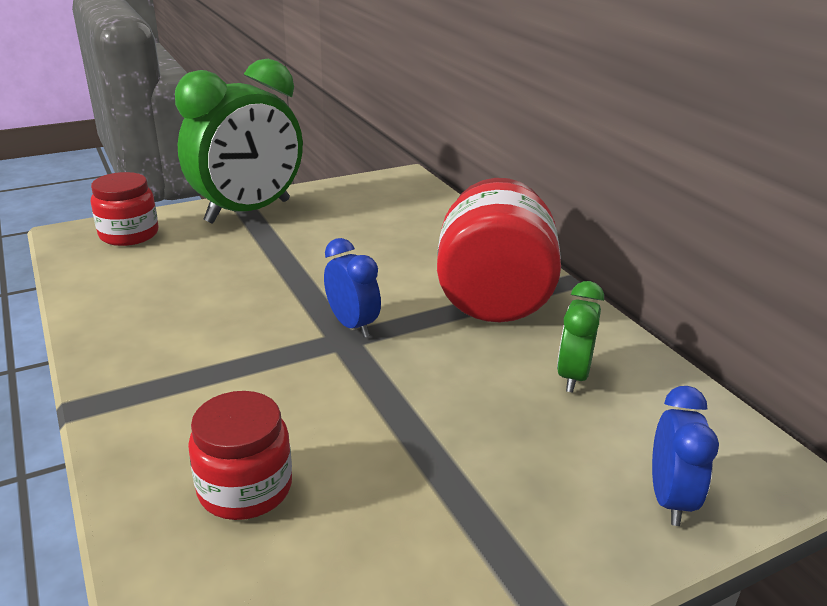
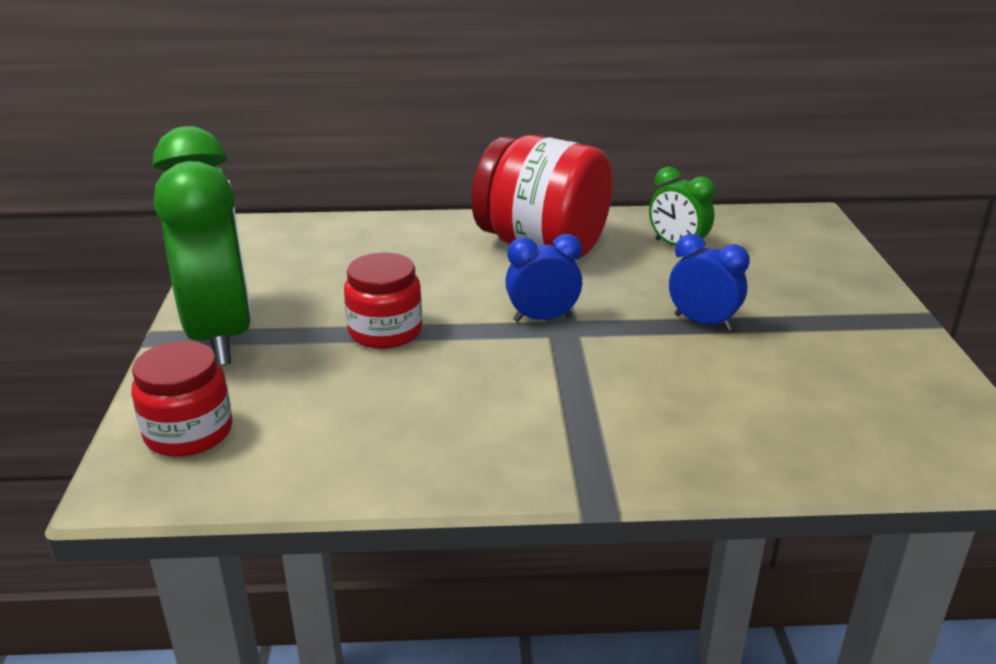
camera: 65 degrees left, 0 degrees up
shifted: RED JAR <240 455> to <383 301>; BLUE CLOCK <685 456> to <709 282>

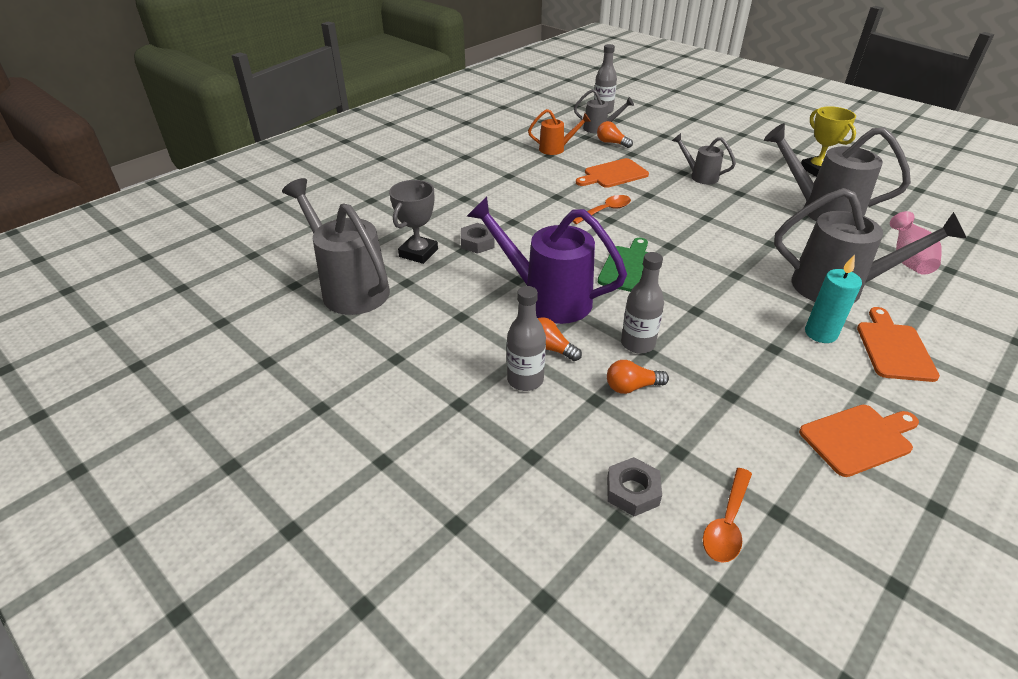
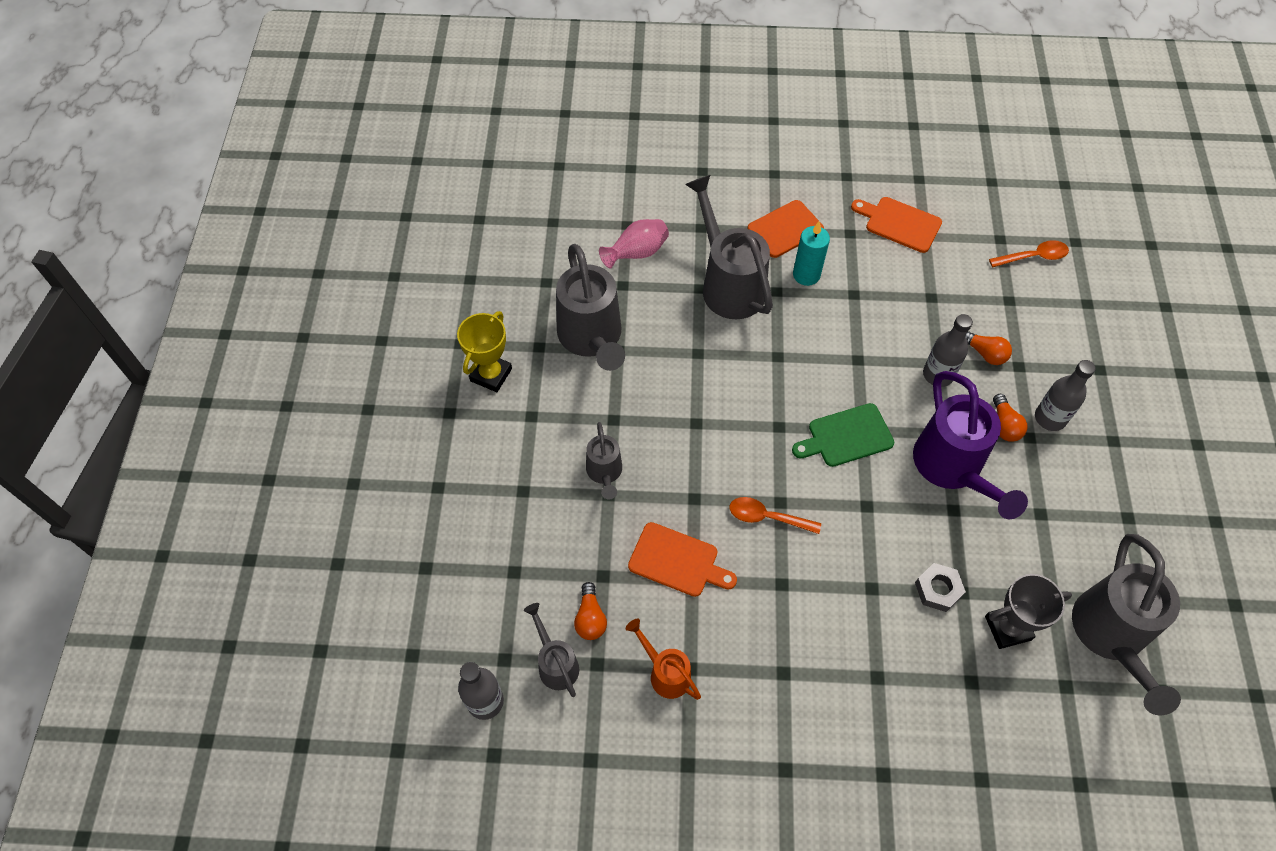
camera: 130 degrees left, 20 degrees up
gone: GREY NUT <634 487>

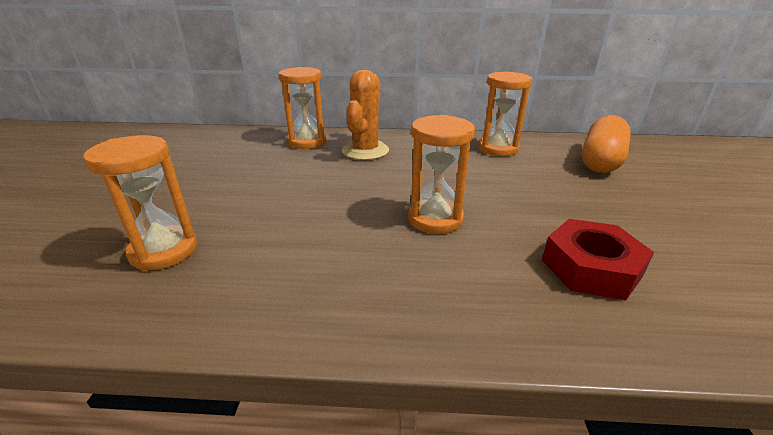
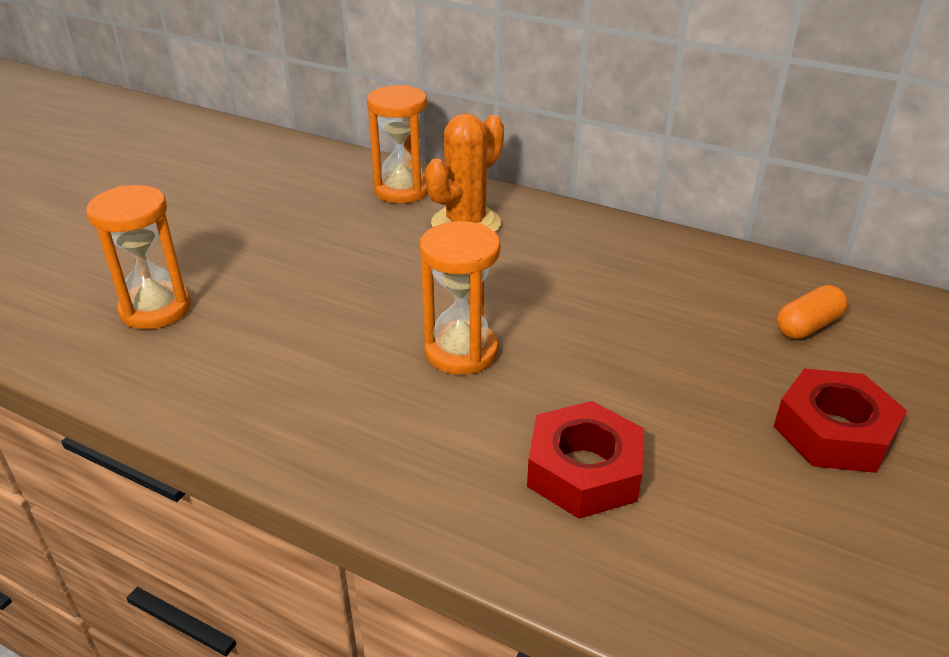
camera: 25 degrees right, 5 degrees up
gone: ORANGE HOURGLASS <505 113>
new: RED NUT <840 421>
scaled: ORANGE CAPSULE <606 144> = <812 312> x0.56

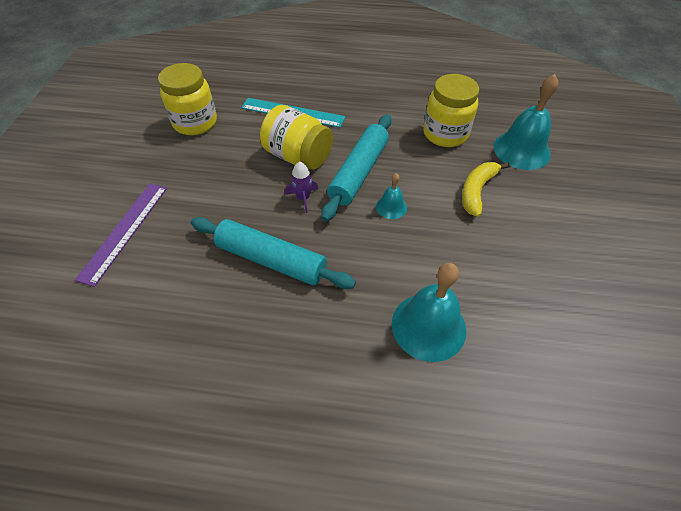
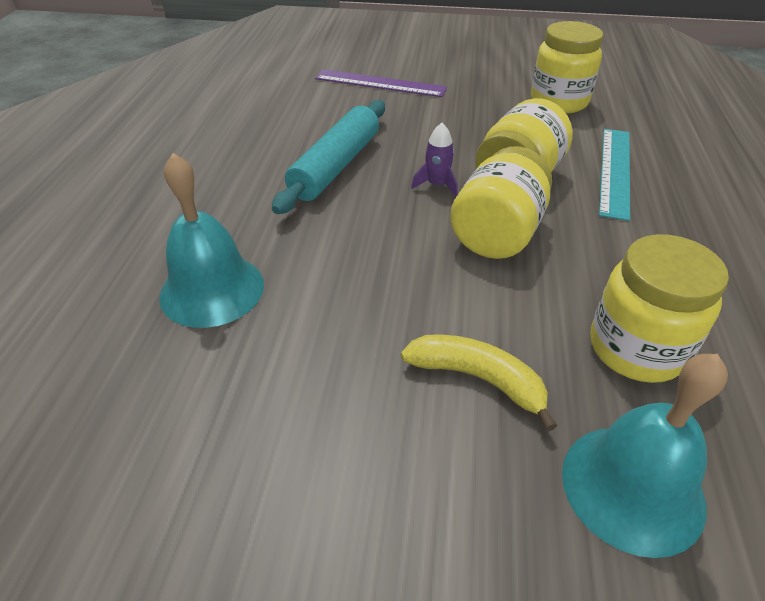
camera: 90 degrees right, 10 degrees down
gone: TURQUOISE BELL <391 196>
swapped: TURQUOISE ROLLING PIN <356 167> to YELLOW JAR <501 202>

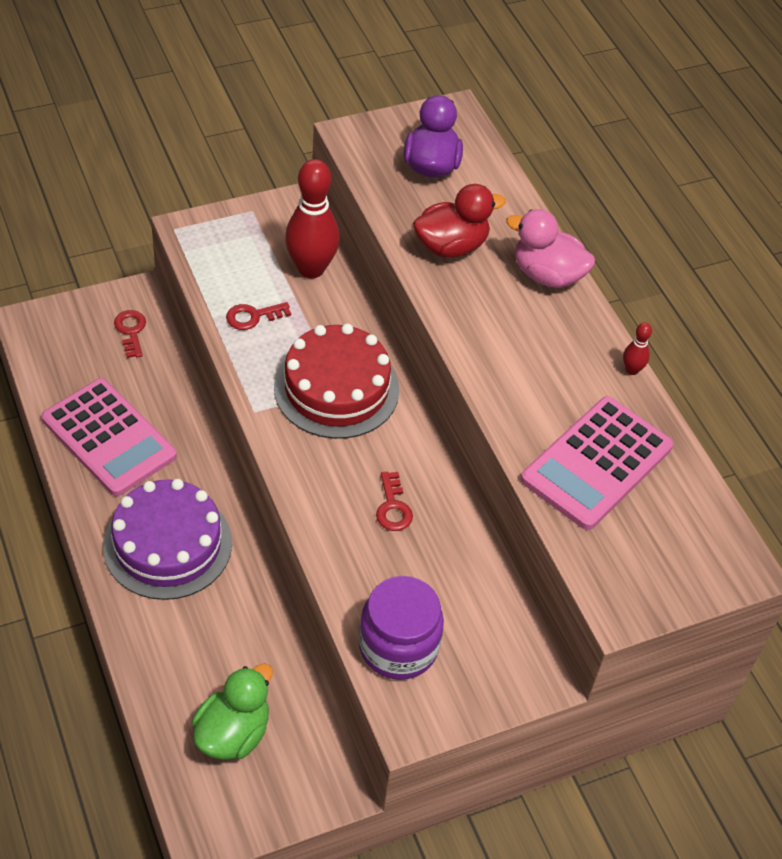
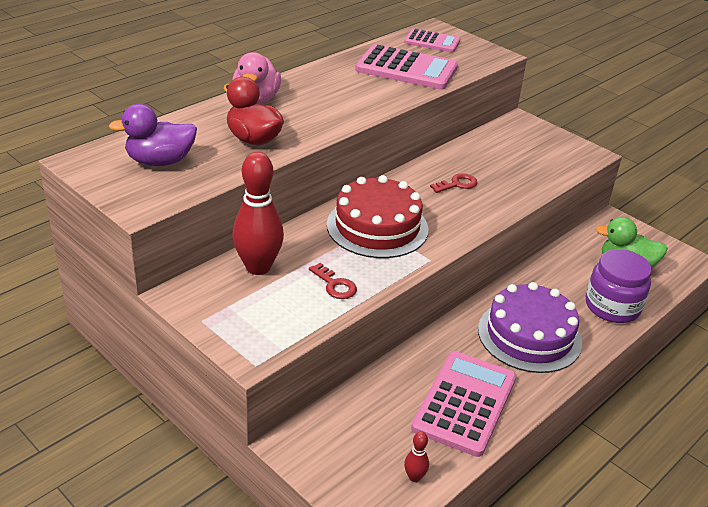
camera: 110 degrees left, 15 degrees down
gone: RED KEY <130 334>
new: PINK CALCULATOR <432 40>
shifted: PURPLE JAR <401 628> to <619 286>; RED BOWLING PIN <637 348> to <416 456>

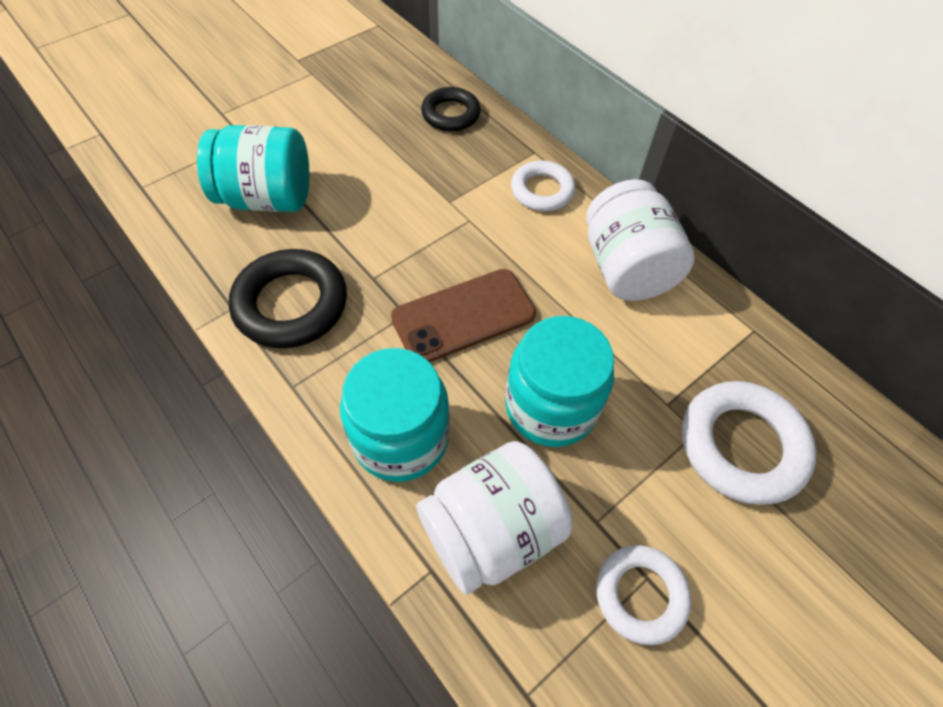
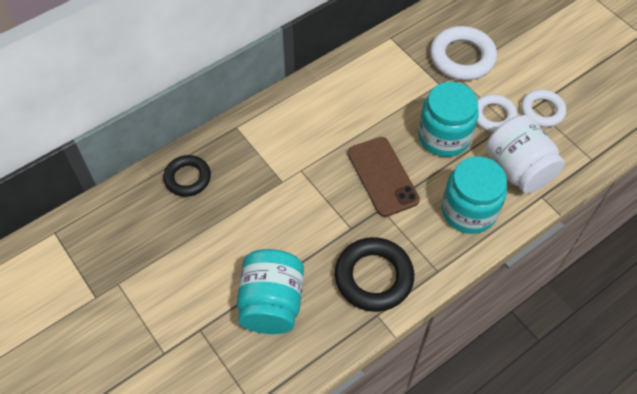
camera: 85 degrees left, 0 degrees up
gone: WHITE JAR <640 240>
shifted: WHITE RING <543 185> to <497 113>

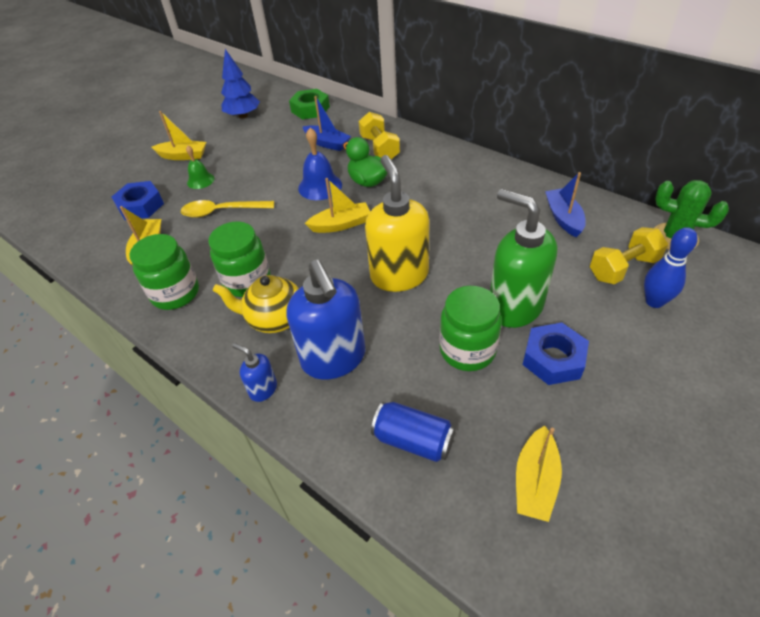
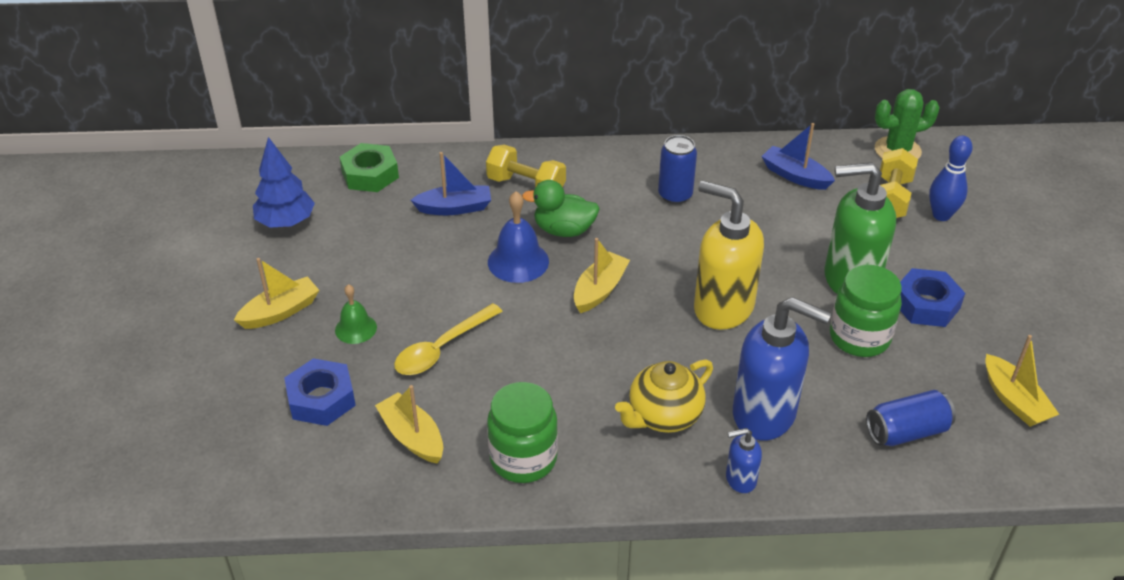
camera: 45 degrees left, 5 degrees down
gone: GREEN JAR <240 259>
new: BLUE CAN <677 169>

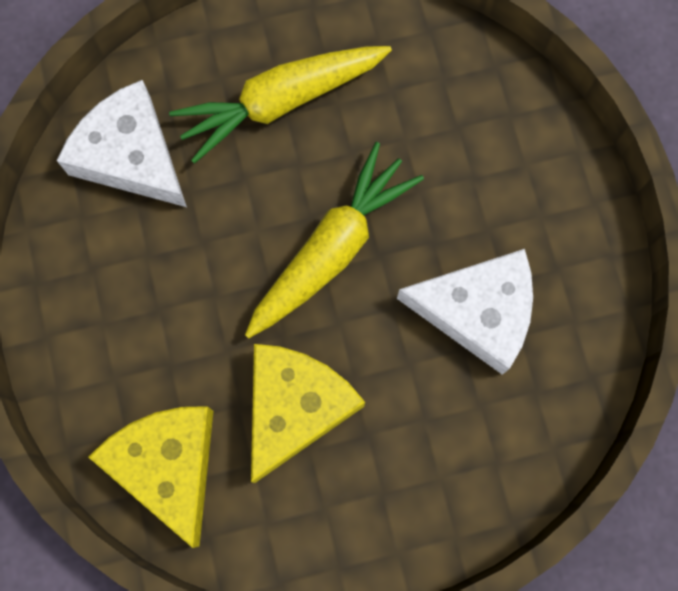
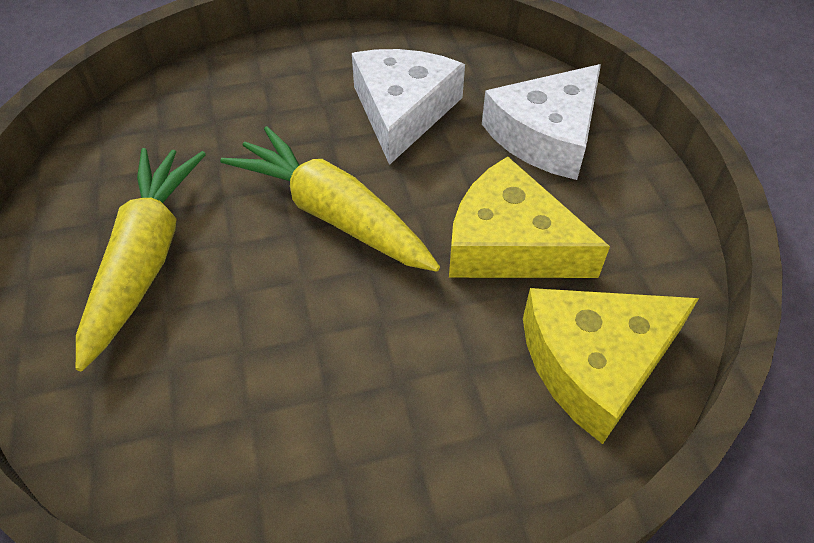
camera: 90 degrees left, 25 degrees down
shifted: WHITE CHEESE <122 143> to <541 122>
rotated: YELLOW CARROT <280 105> = <141 259> 150 degrees counterclockwise

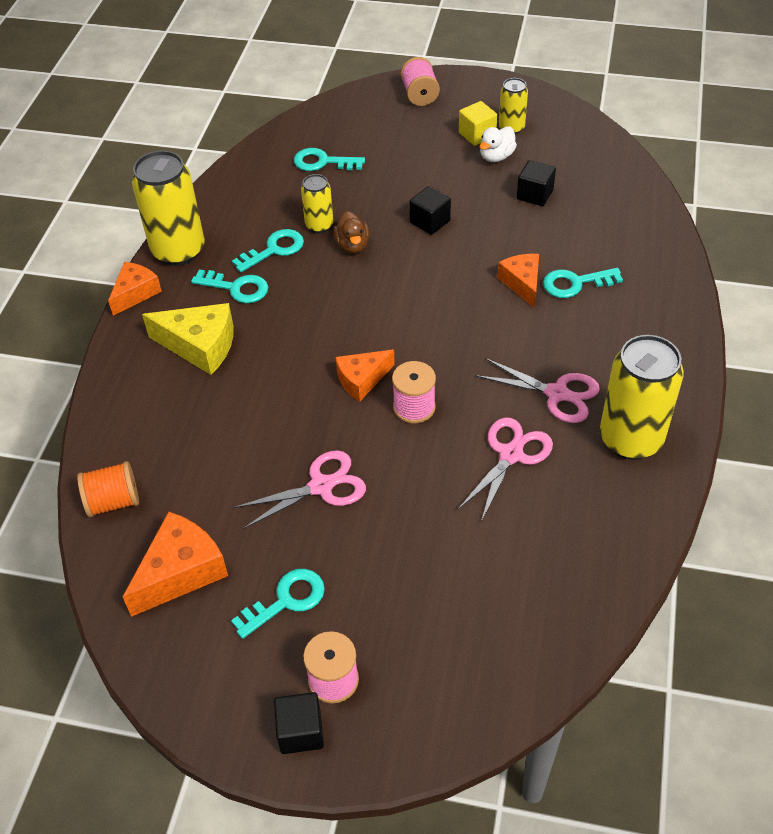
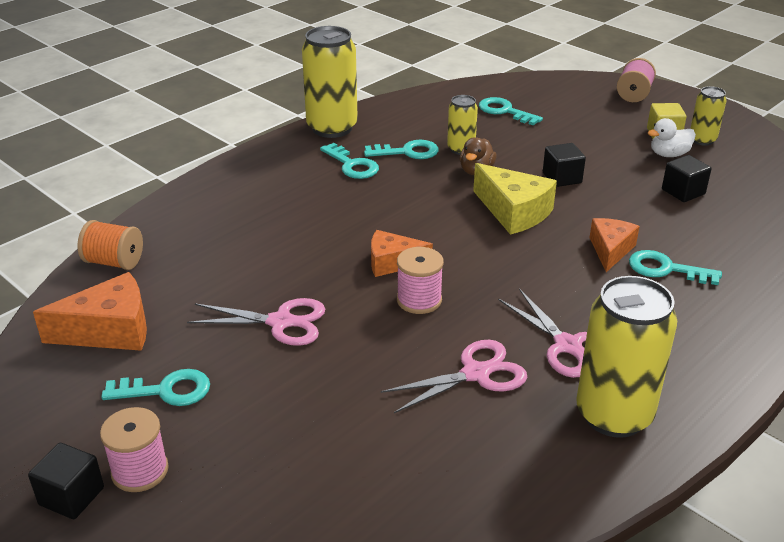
camera: 30 degrees right, 15 degrees down
gone: ORANGE CHEESE <135 289>
shifted: YELLOW CHEESE <188 339> to <515 199>

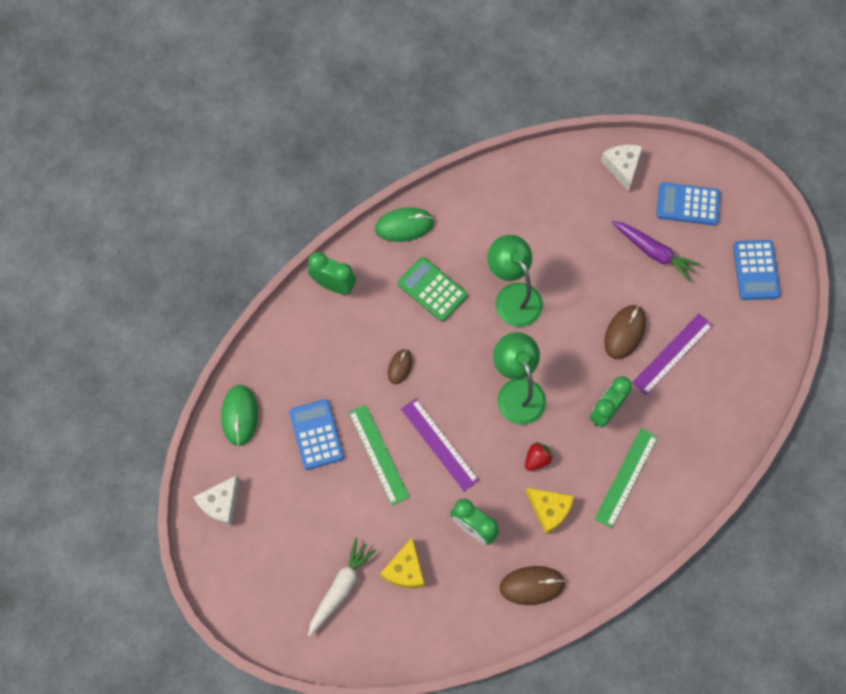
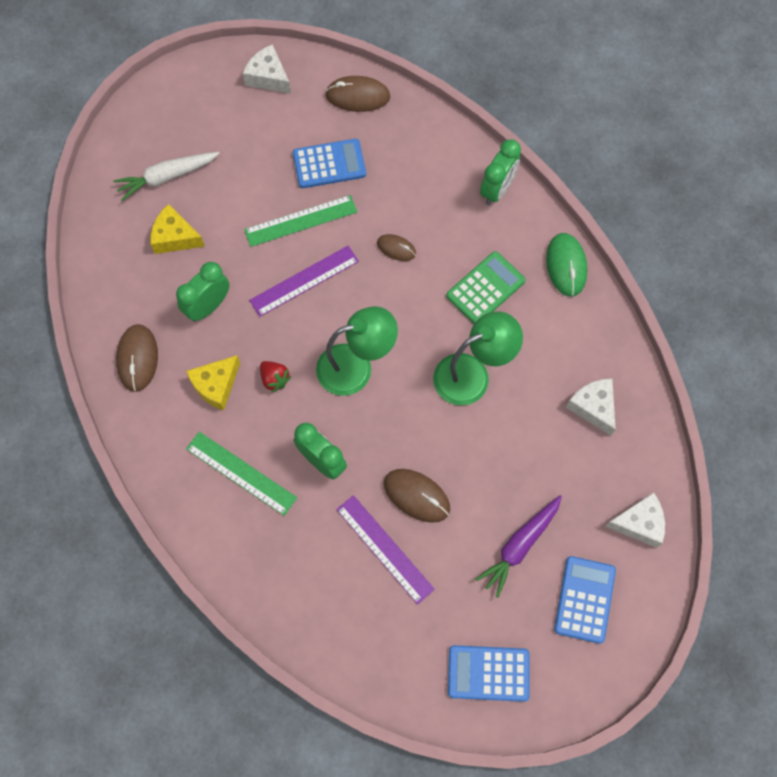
camera: 95 degrees right, 0 degrees up
new: WHITE CHEESE <591 407>
repainted: GREEN MOUSE <239 415> to BROWN MOUSE <357 94>
rotated: WHITE CARROT <342 587> = <166 176> 120 degrees clockwise

